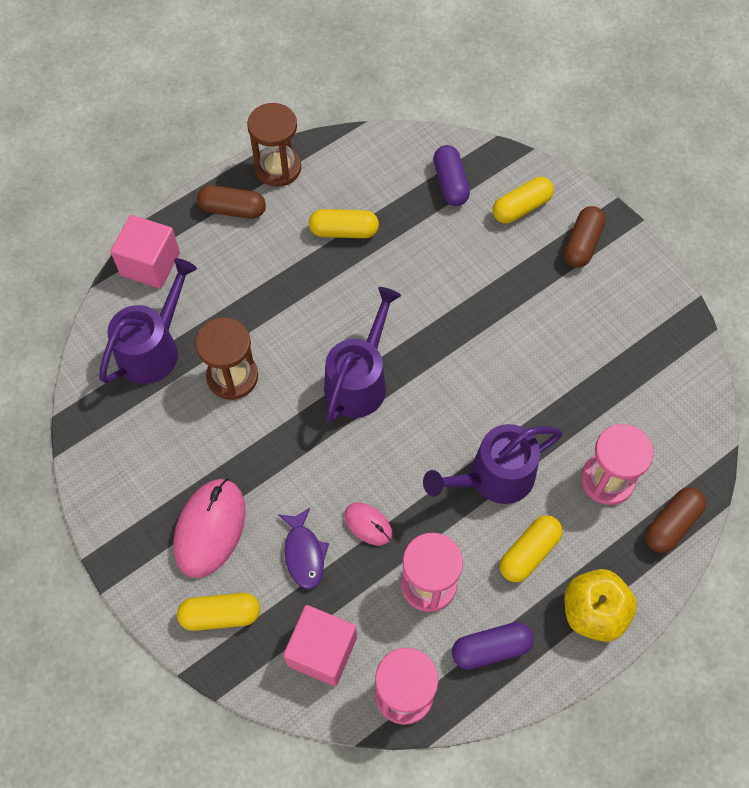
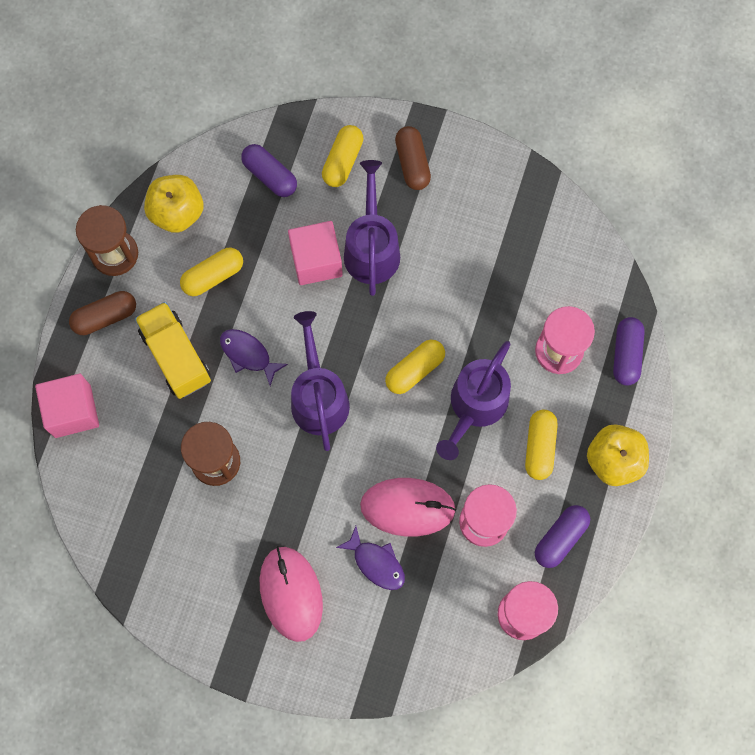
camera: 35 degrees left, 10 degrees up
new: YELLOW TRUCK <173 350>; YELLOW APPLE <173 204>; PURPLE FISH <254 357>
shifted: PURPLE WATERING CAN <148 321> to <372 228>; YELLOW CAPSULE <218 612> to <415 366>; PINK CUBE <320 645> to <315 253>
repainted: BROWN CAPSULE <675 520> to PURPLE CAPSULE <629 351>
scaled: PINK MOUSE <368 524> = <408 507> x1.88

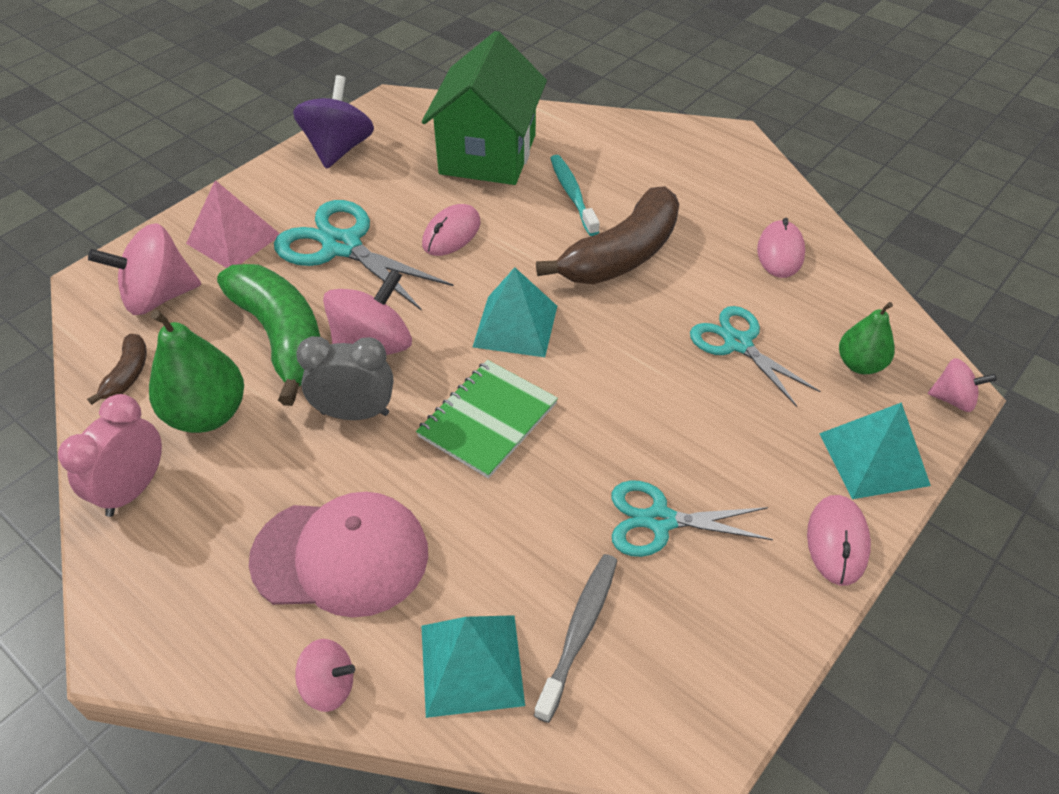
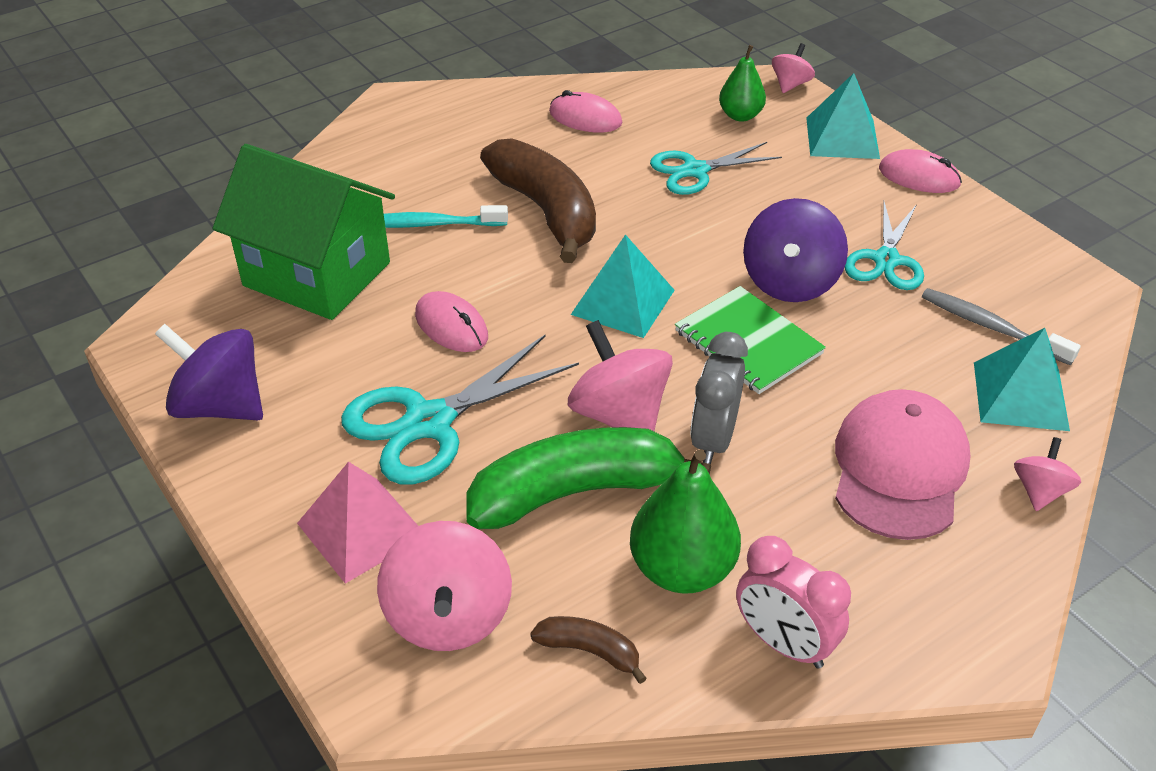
camera: 75 degrees left, 5 degrees down
new: PURPLE SPINNING TOP <795 250>

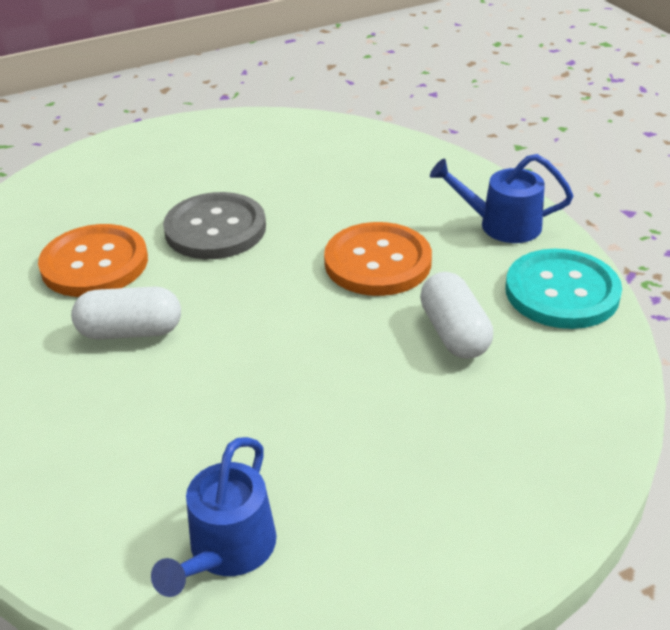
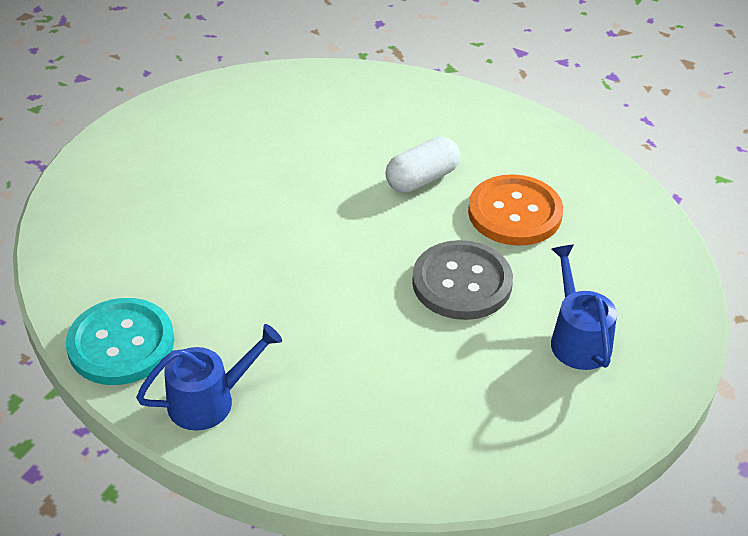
camera: 145 degrees right, 5 degrees up
gone: ORANGE BUTTON <378 259>; WHITE CAPSULE <456 315>
shifted: BLUE WATERING CAN <213 517> to <584 307>

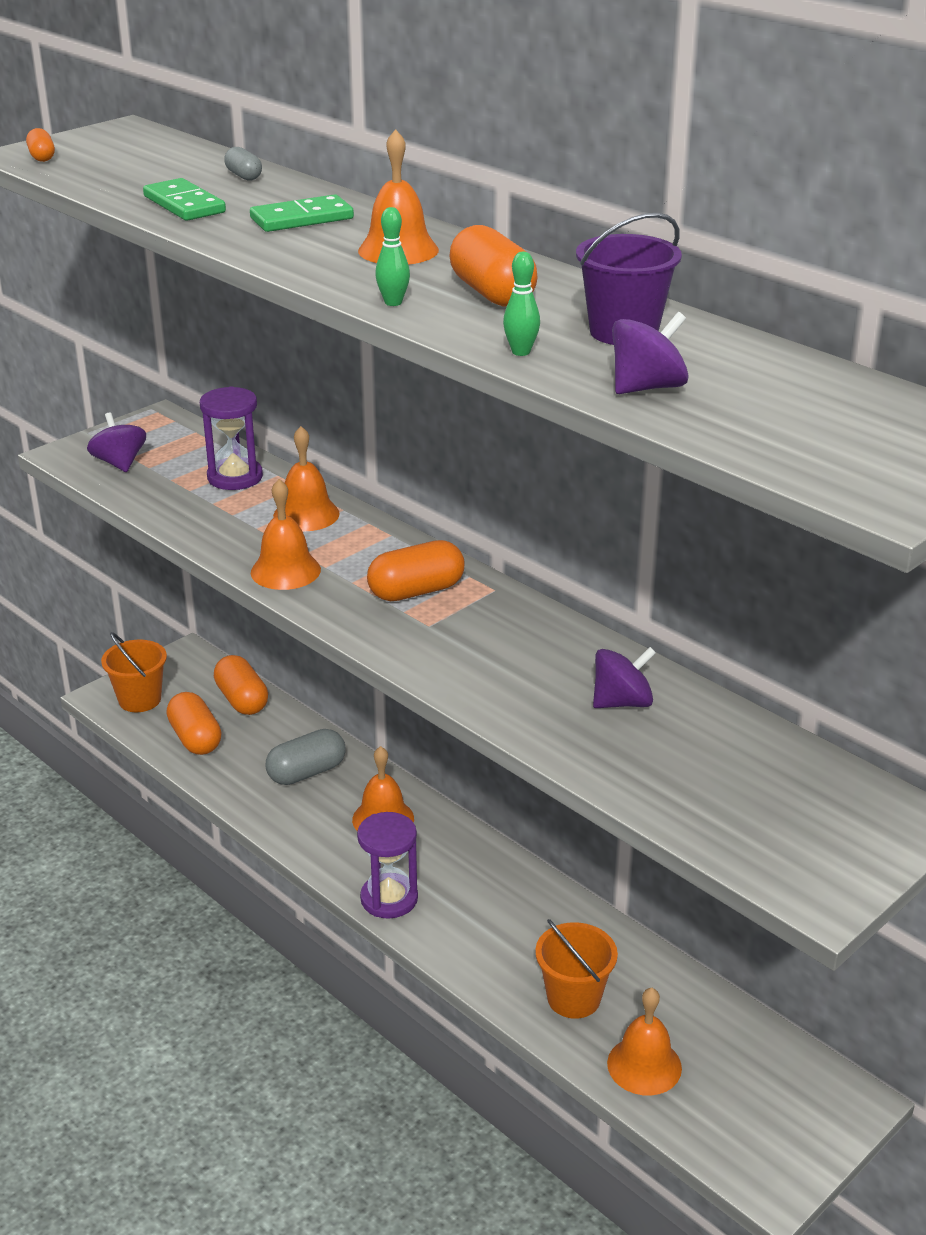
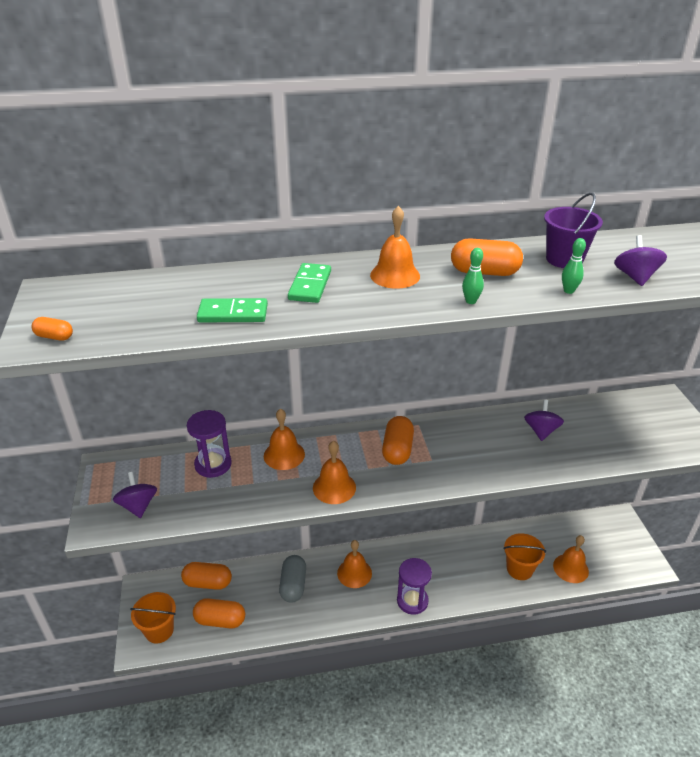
camera: 55 degrees left, 5 degrees up
gone: GREY CAPSULE <243 164>
rotated: PURPLE SPINNING TOP <116 442> = <135 495> 60 degrees clockwise

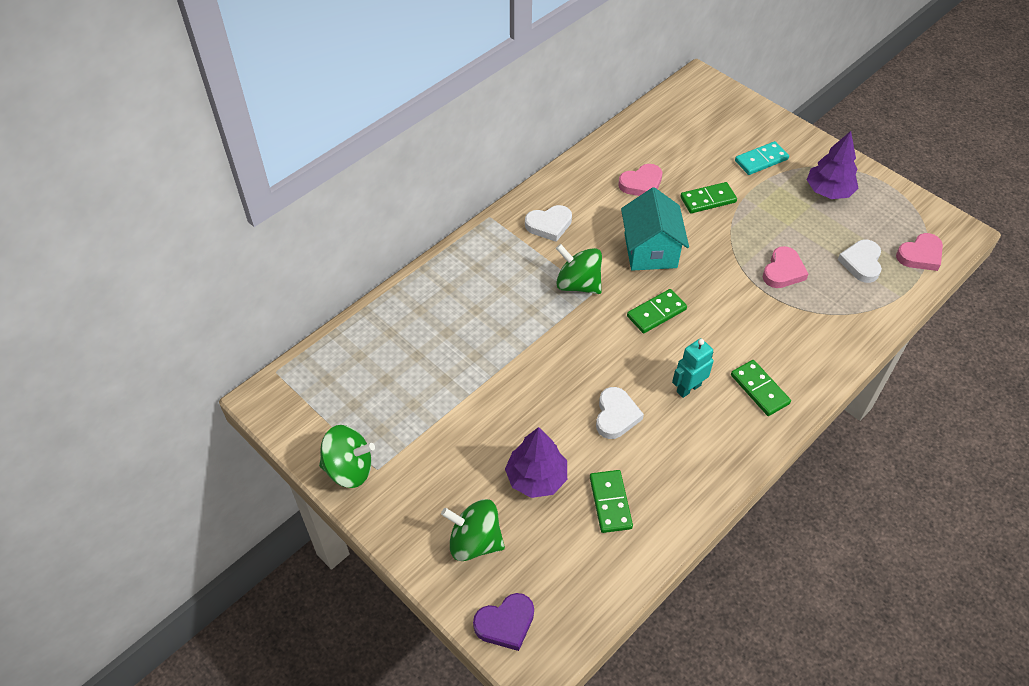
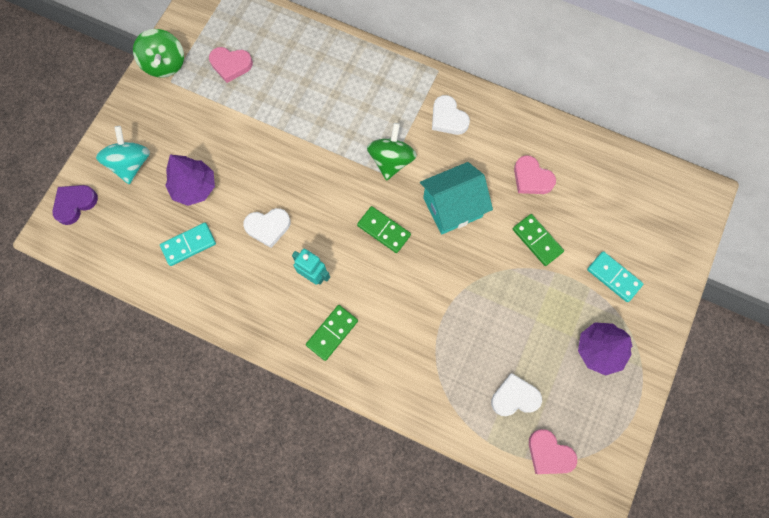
camera: 70 degrees right, 20 degrees up
shifted: PINK HEART <785 267> to <231 65>
repainted: GREEN SPINNING TOP <473 530> to TURQUOISE SPINNING TOP <123 155>; GREEN DOMINO <611 501> to TURQUOISE DOMINO <188 244>
rotated: PURPLE HEART <503 622> = <75 205> 90 degrees clockwise

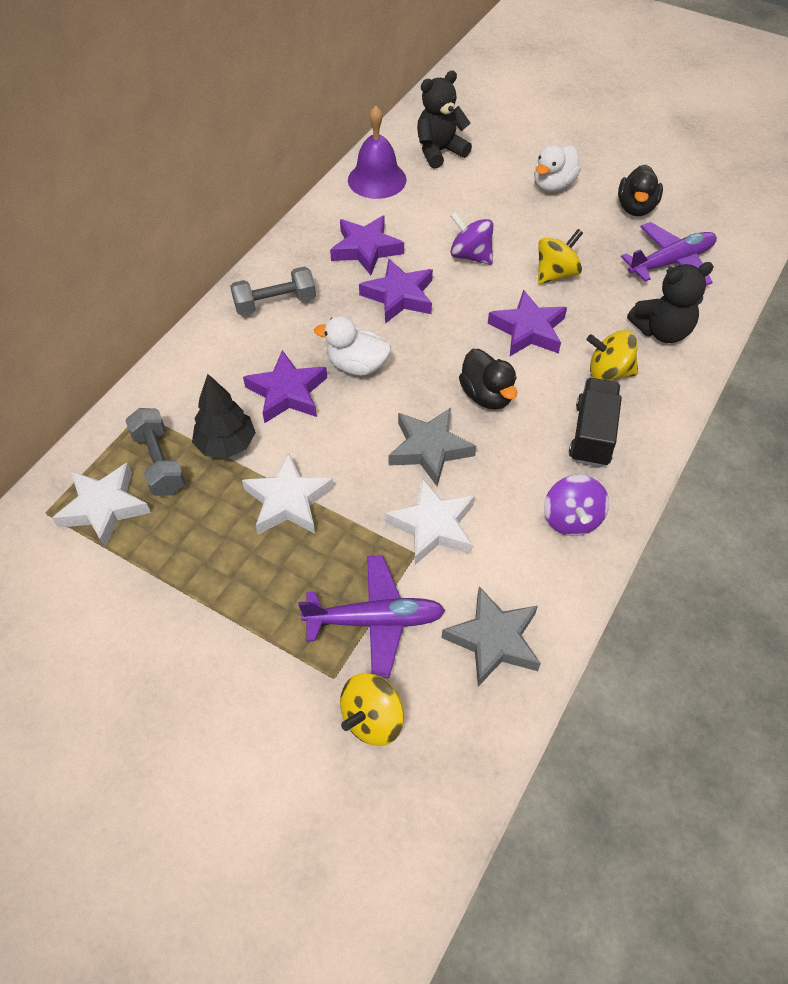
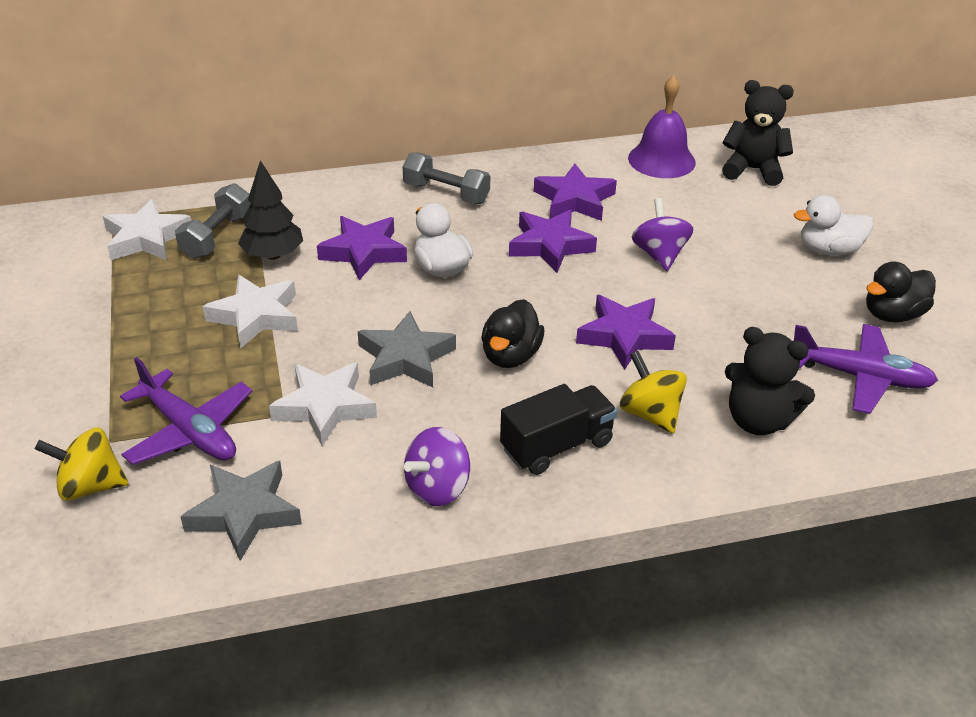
camera: 45 degrees right, 15 degrees down
gone: YELLOW SPINNING TOP <560 256>

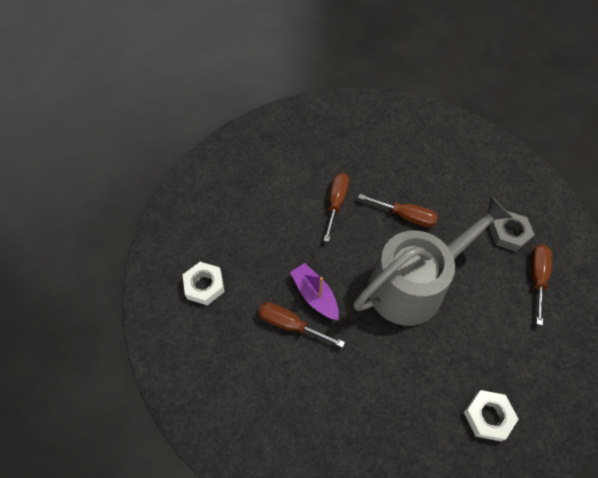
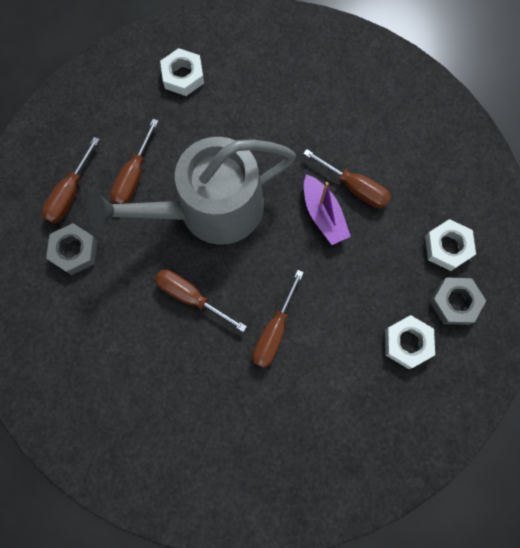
camera: 170 degrees left, 15 degrees up
new: BROWN SCREWDRIVER <134 161>; WHITE NUT <410 342>; GREY NUT <458 301>

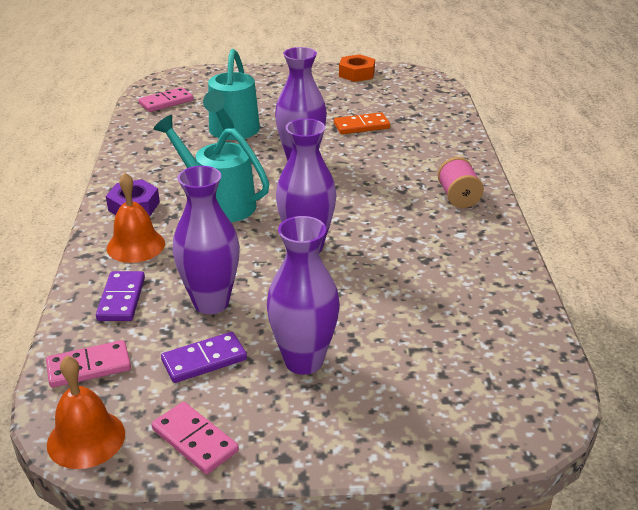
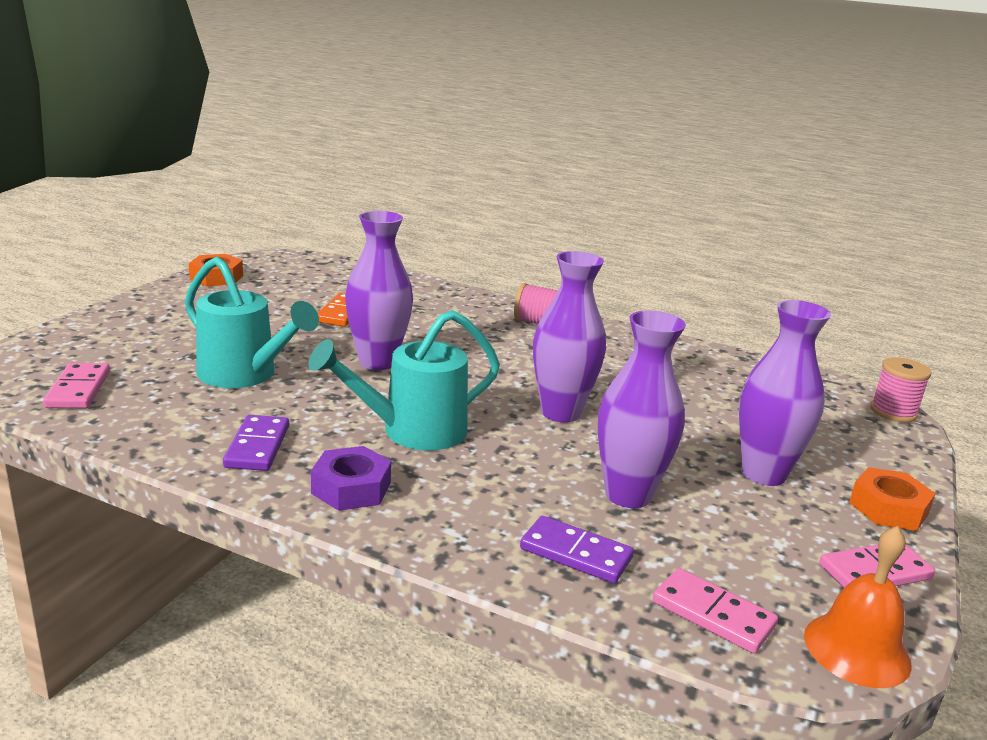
camera: 65 degrees left, 10 degrees down
gone: ORANGE BELL <136 217>
new: ORANGE NUT <892 499>; PINK SPOOL <900 389>
shifted: PURPLE DOMINO <204 357> to <256 443>
rotated: PINK DOMINO <88 364> = <715 610> 60 degrees counterclockwise

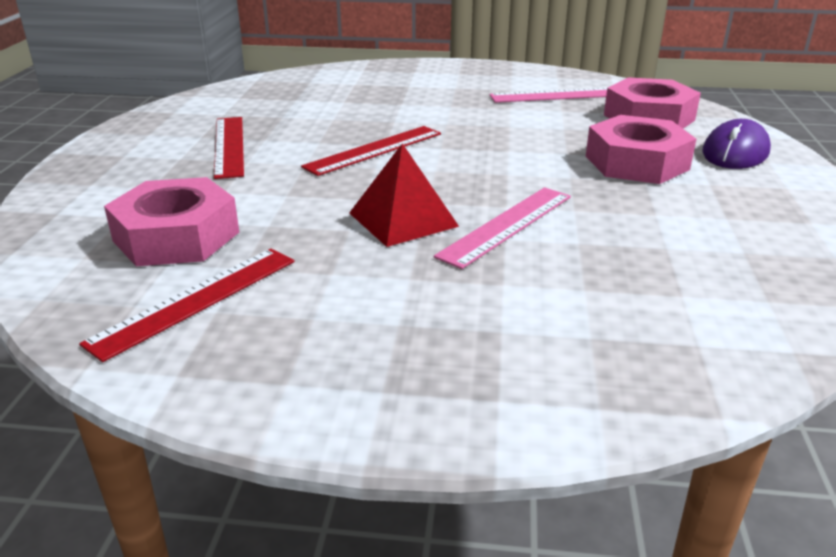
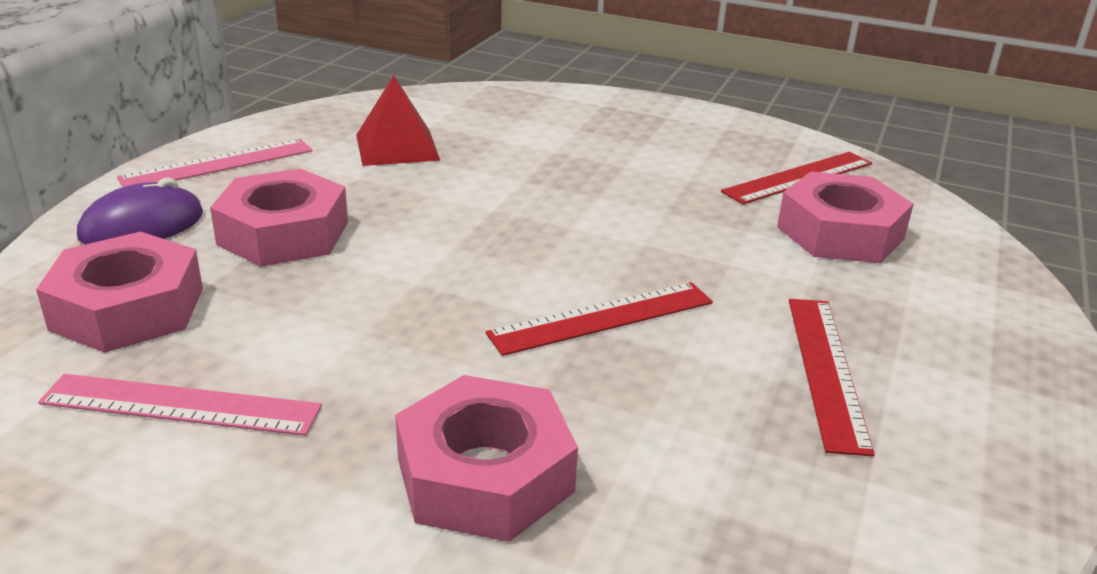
camera: 165 degrees left, 0 degrees up
new: PINK NUT <486 458>
shifted: RED PYRAMID <404 195> to <398 120>; PINK RULER <502 228> to <214 163>

